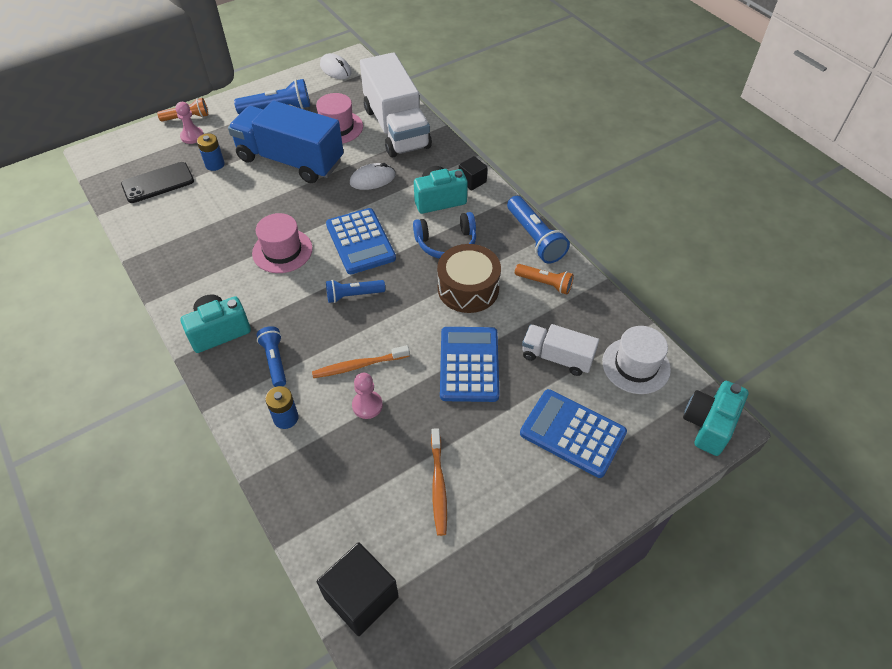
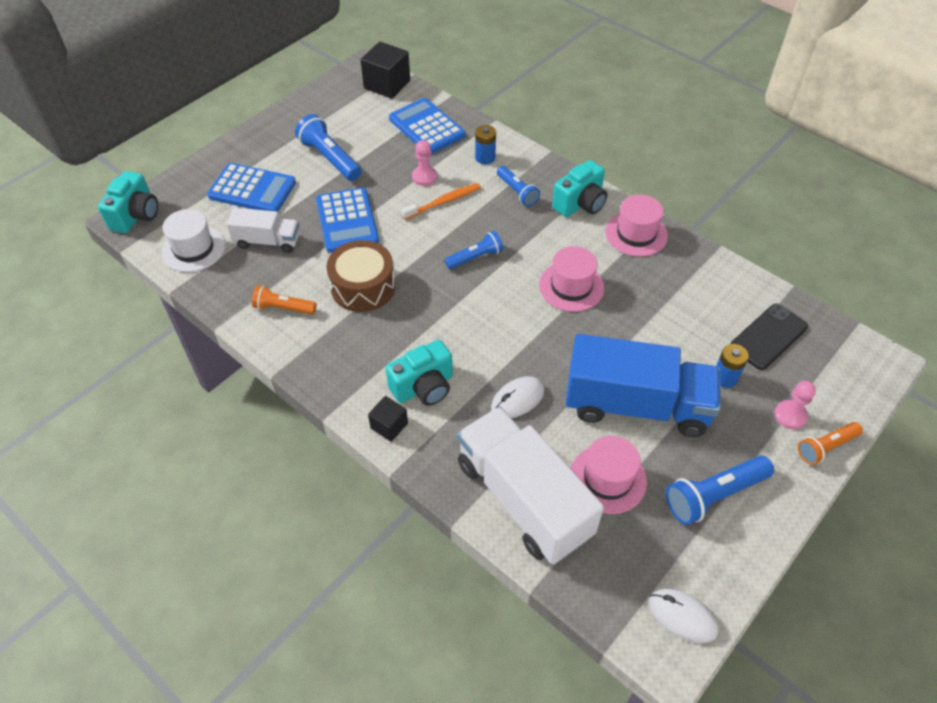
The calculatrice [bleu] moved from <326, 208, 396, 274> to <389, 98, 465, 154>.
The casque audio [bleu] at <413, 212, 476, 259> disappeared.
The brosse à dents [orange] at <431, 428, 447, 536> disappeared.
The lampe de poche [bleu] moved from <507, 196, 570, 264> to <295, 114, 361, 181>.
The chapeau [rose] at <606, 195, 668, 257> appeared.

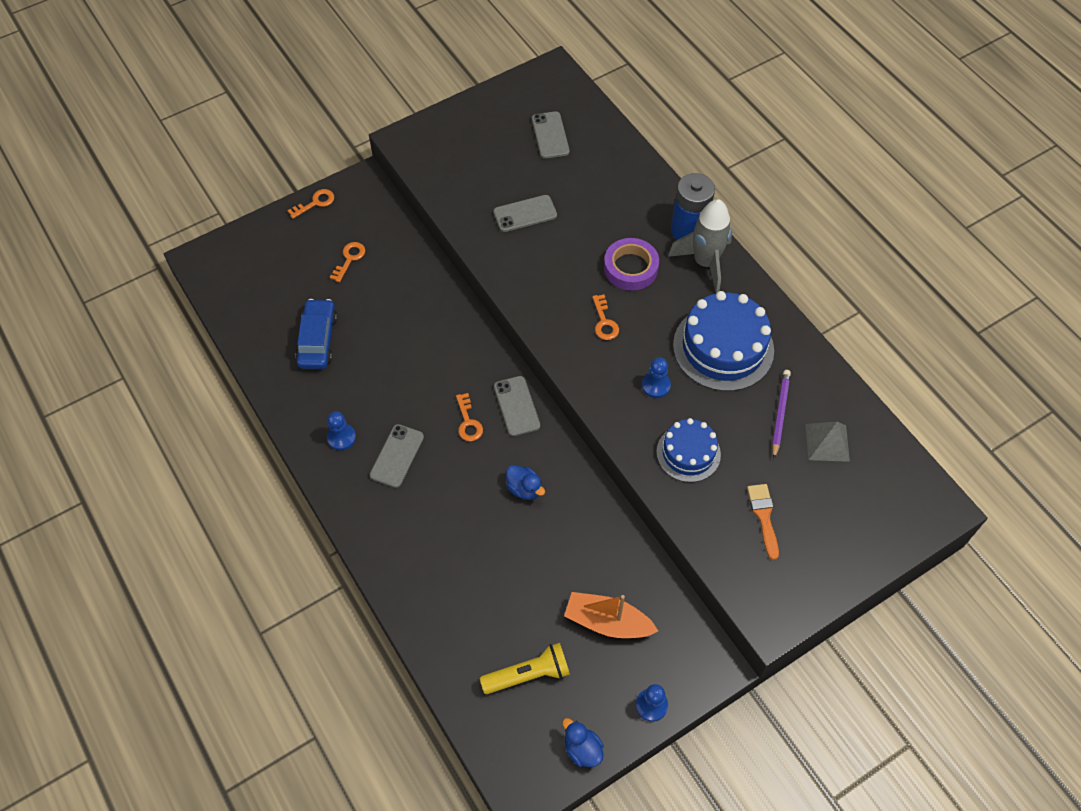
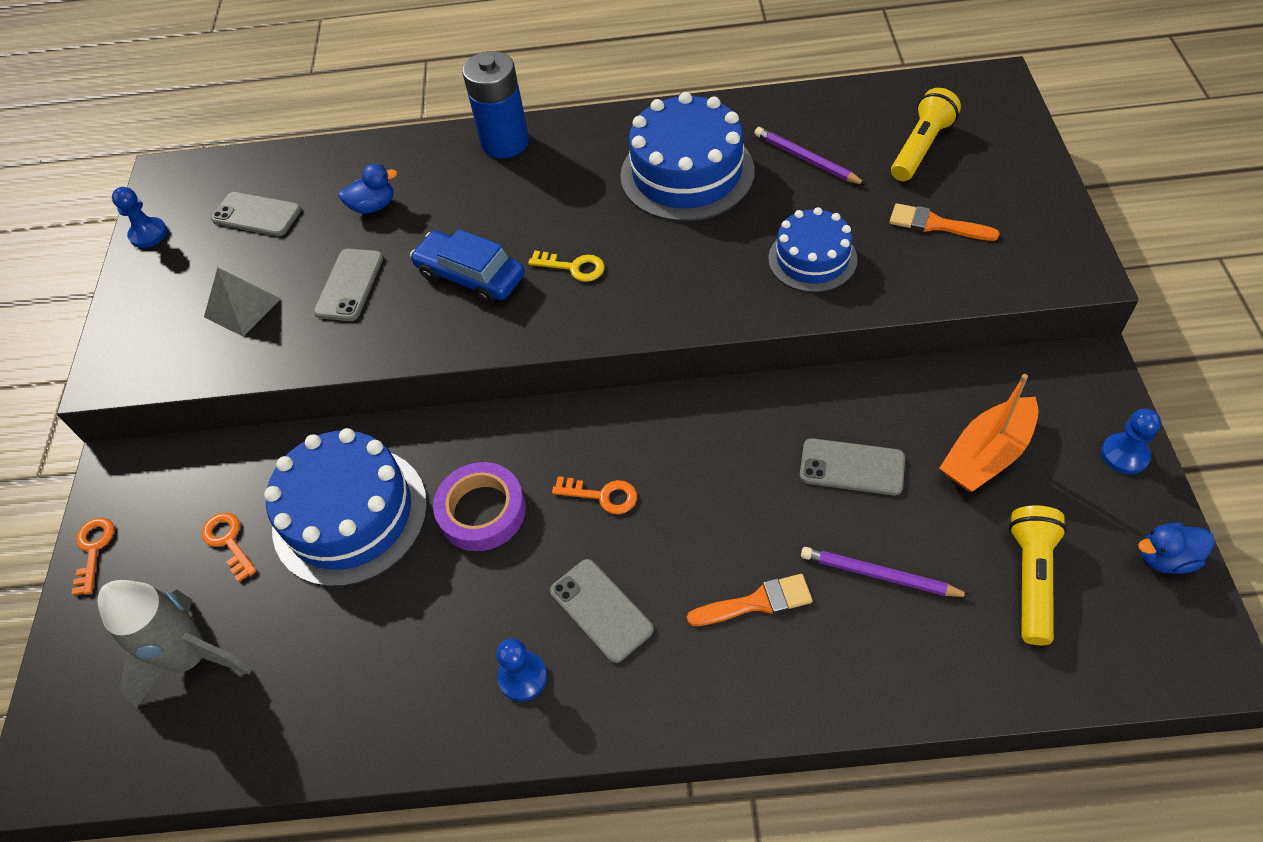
The voiture [bleu] moved from <295, 299, 338, 369> to <410, 229, 525, 304>.
The téléphone [gris] moved from <494, 376, 540, 436> to <800, 438, 905, 495>.
The canard [bleu] moved from <506, 465, 545, 500> to <338, 164, 398, 214>.
The clé [orange] at <592, 294, 619, 340> became the clé [jaune] at <528, 251, 605, 282>.
The ruban adhésif [violet] moved from <604, 238, 659, 290> to <433, 462, 526, 551>.
The pion [bleu] moved from <642, 358, 671, 398> to <112, 187, 167, 248>.
The fusée [gris] moved from <668, 199, 732, 293> to <98, 580, 252, 709>.
The pyramide [gris] moved from <805, 422, 850, 462> to <204, 267, 281, 337>.
The gâteau [bleu] at <264, 428, 427, 587> appeared.
The pinceau [orange] at <687, 574, 813, 626> appeared.
The crayon [violet] at <801, 547, 971, 597> appeared.
The lampe de poche [jaune] at <891, 88, 961, 181> appeared.

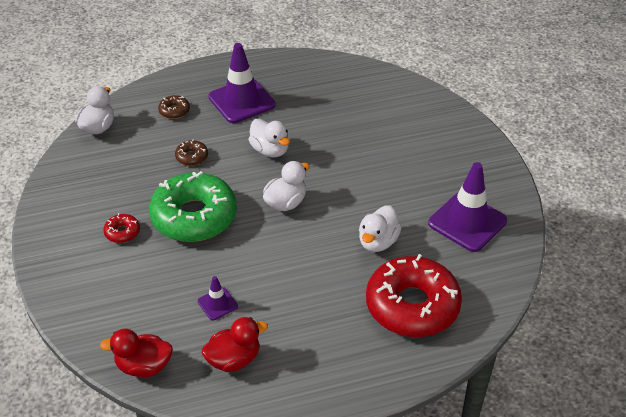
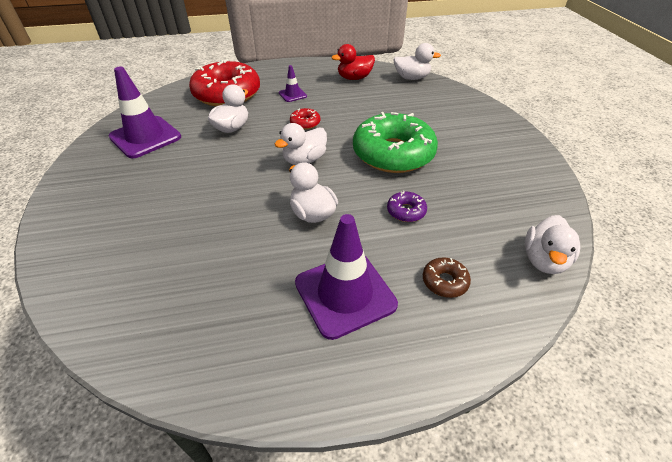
The canard [rouge] at <100, 329, 173, 378> became the canard [blanc] at <393, 43, 441, 80>.
The beignet [rouge] moved from <103, 213, 140, 243> to <290, 108, 321, 130>.
The beignet [marron] at <175, 139, 208, 166> became the beignet [violet] at <387, 191, 427, 222>.
The cône de chantier [violet] moved from <198, 276, 238, 320> to <279, 65, 307, 102>.

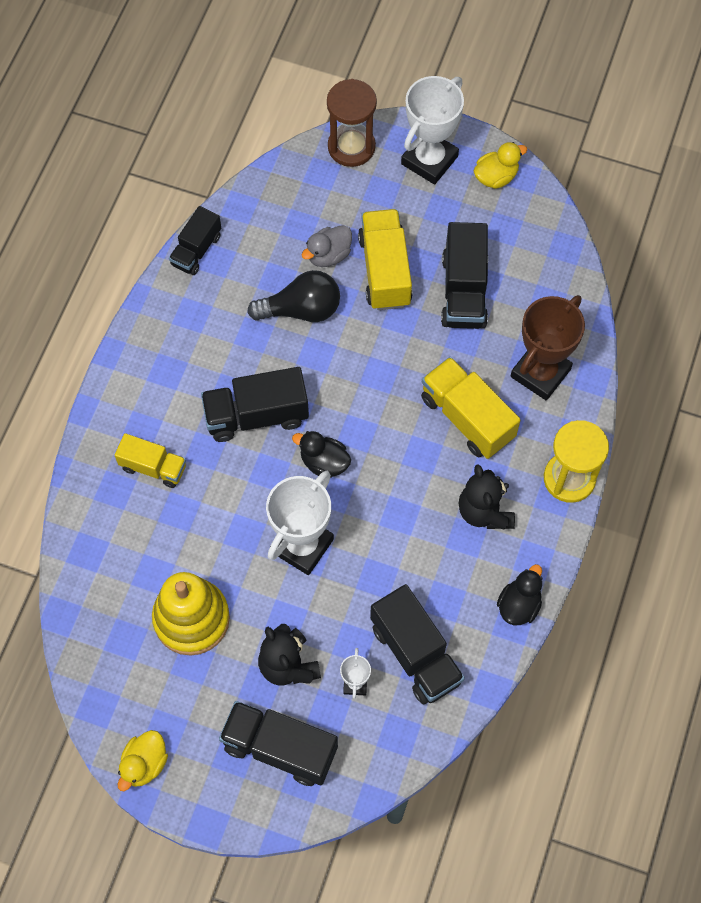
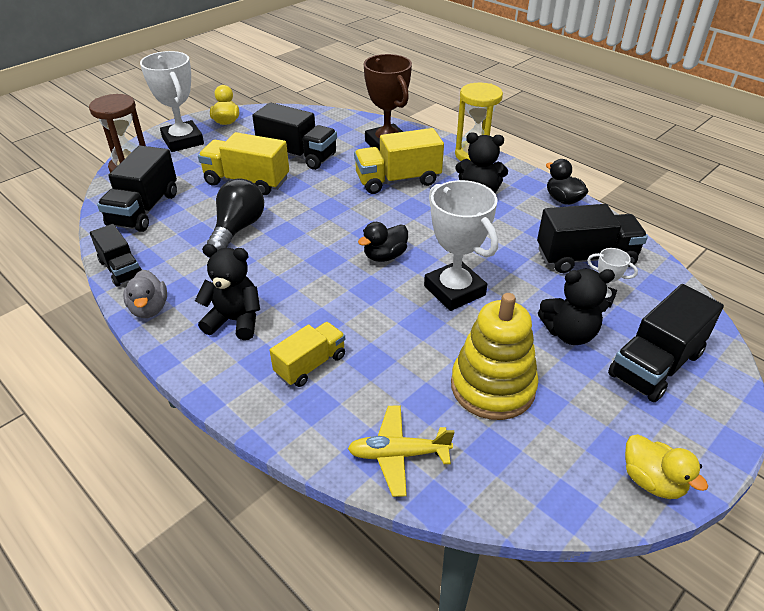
The camion [noir] moved from <201, 367, 309, 442> to <97, 145, 177, 232>.
The canard [gris] moved from <302, 225, 352, 267> to <123, 270, 167, 318>.
The ours en peluche [noir] at <195, 244, 260, 340> appeared.
The avion [jaune] at <348, 405, 455, 497> appeared.

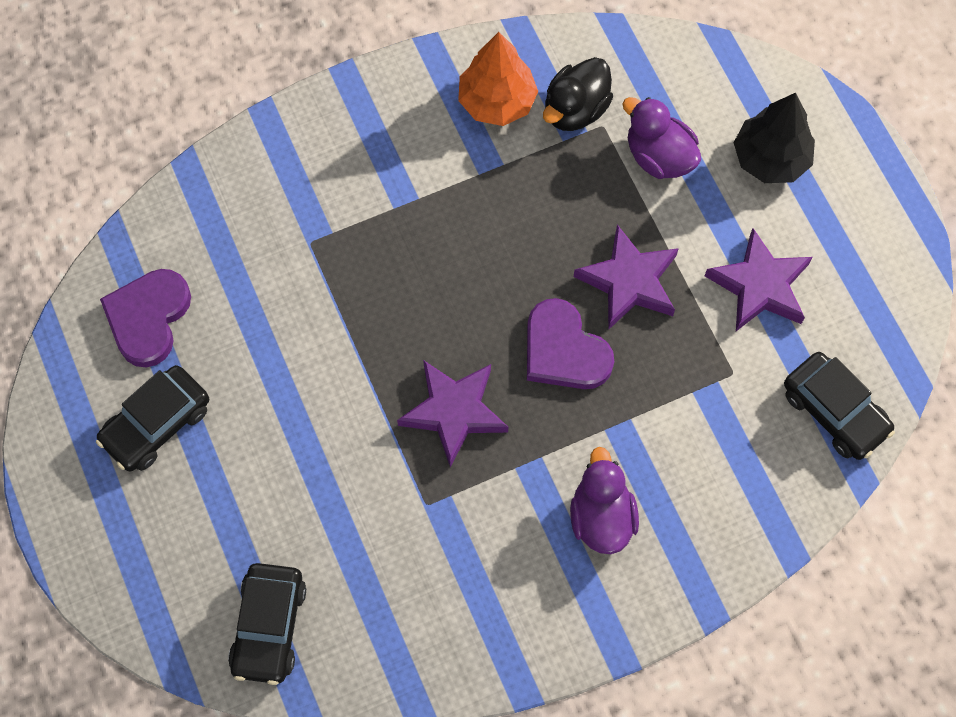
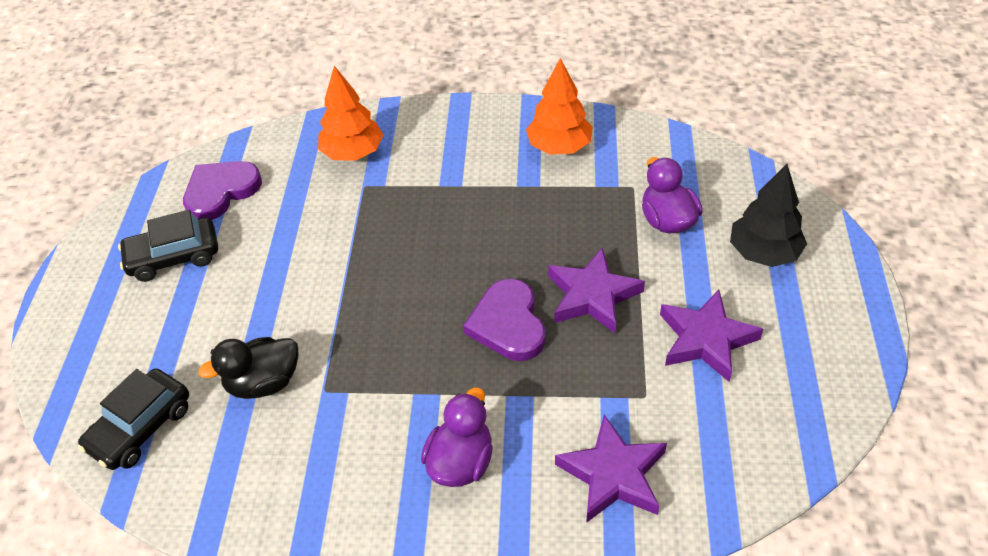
The étoile [violet] moved from <397, 360, 508, 467> to <555, 415, 667, 523>.
The canard [noir] moved from <543, 57, 613, 131> to <198, 337, 299, 399>.
The voiture [noir] at <784, 352, 895, 460> disappeared.
The arbre [orange] at <318, 66, 384, 161> appeared.

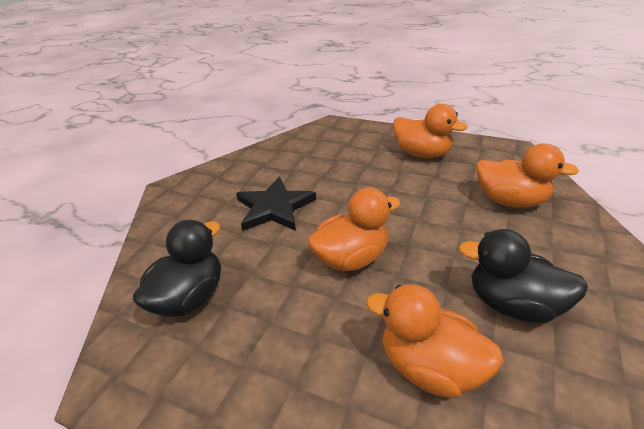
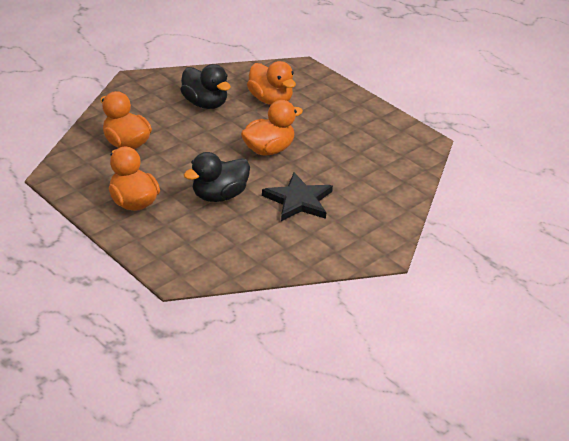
The canard [noir] moved from <133, 220, 221, 317> to <184, 152, 250, 202>.
The canard [orange] at <307, 188, 400, 271> turned 150 degrees clockwise.

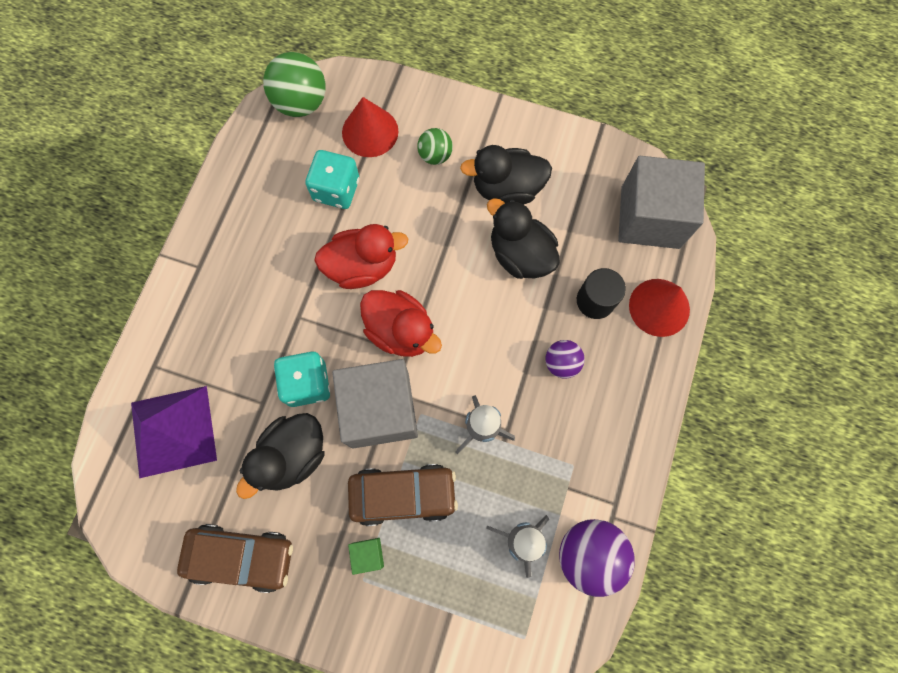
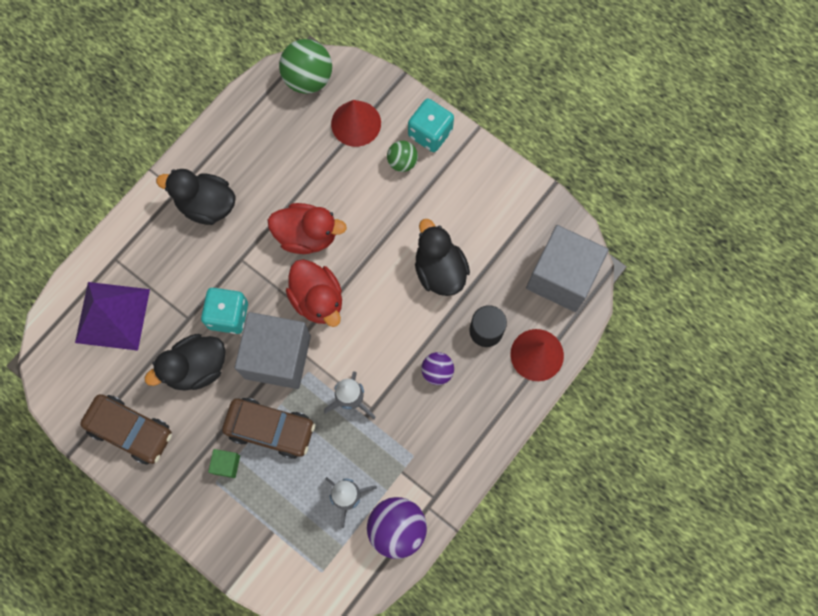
The dé [turquoise] moved from <305, 150, 359, 209> to <408, 99, 454, 152>.
The canard [noir] moved from <460, 145, 552, 205> to <156, 169, 236, 225>.

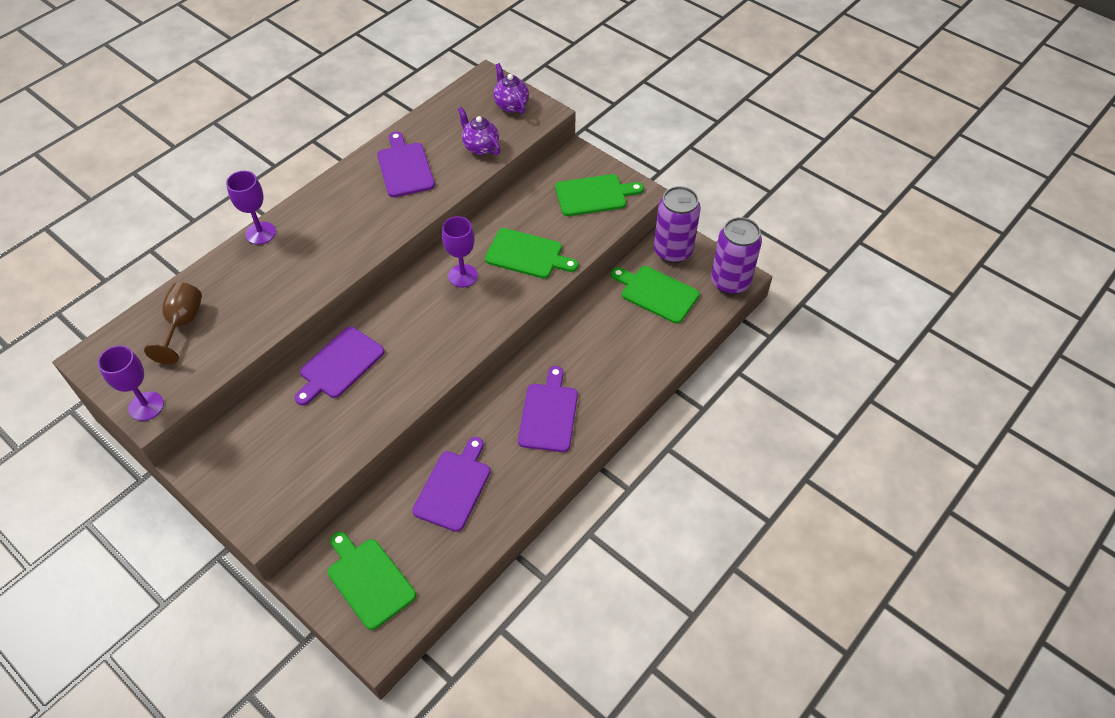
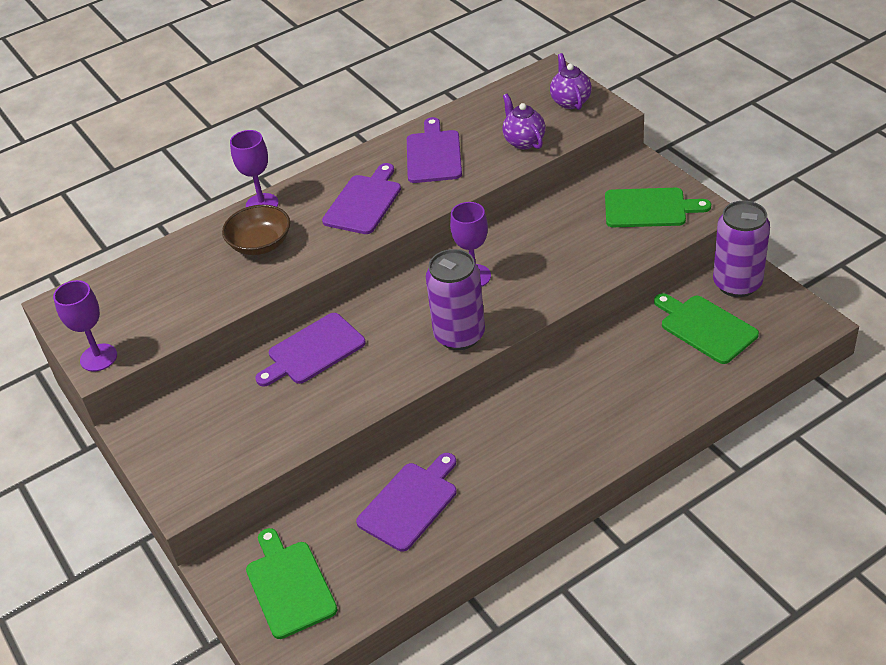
The verre à pied [marron] at <144, 282, 202, 364> disappeared.
The planche à découper [vert] at <485, 228, 578, 279> disappeared.
The planche à découper [violet] moved from <518, 366, 578, 452> to <322, 163, 401, 234>.
The canette [violet] moved from <711, 217, 762, 295> to <426, 249, 485, 350>.
The bol [marron] at <222, 205, 290, 255> appeared.

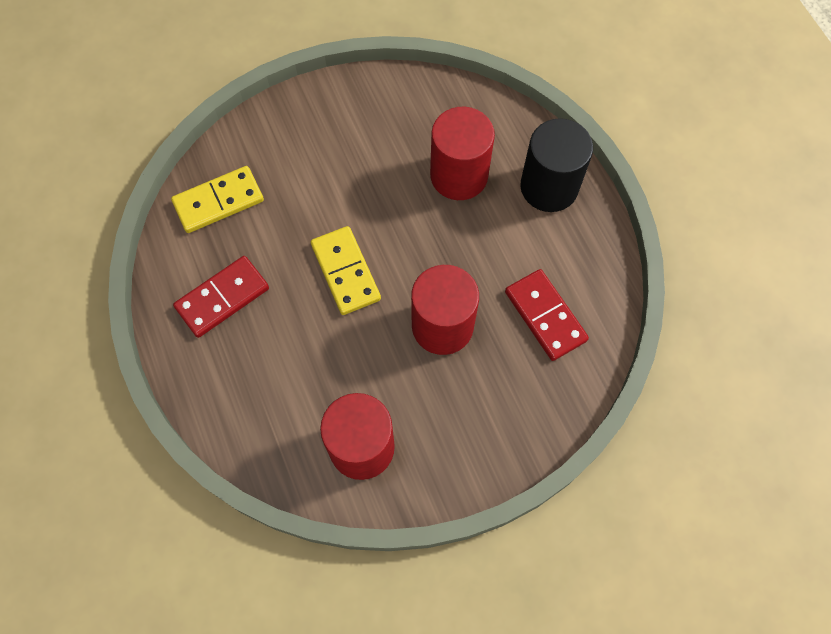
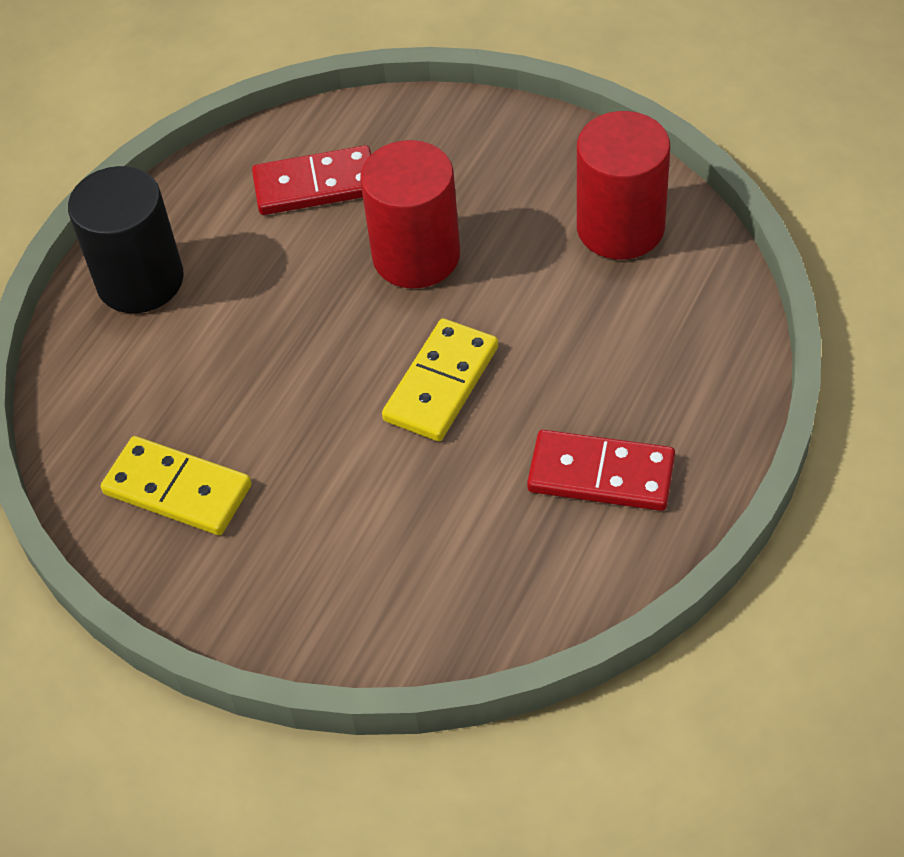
The domino [jaune] moved from <171, 166, 264, 233> to <101, 436, 252, 535>.
The cylindre [rouge] at <430, 107, 495, 200> disappeared.
The domino [rouge] at <505, 269, 589, 361> turned 60 degrees clockwise.

